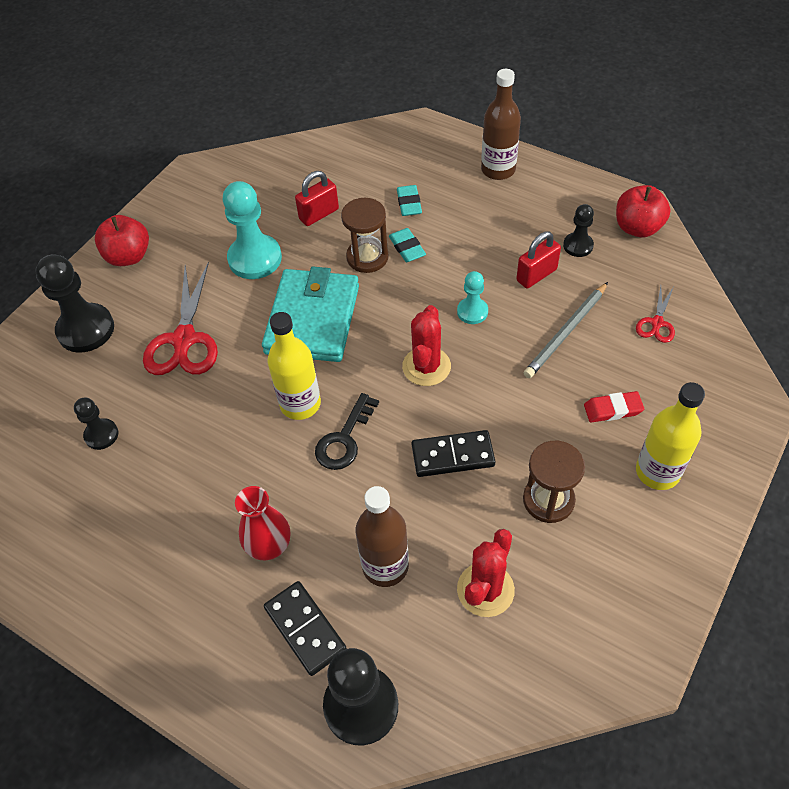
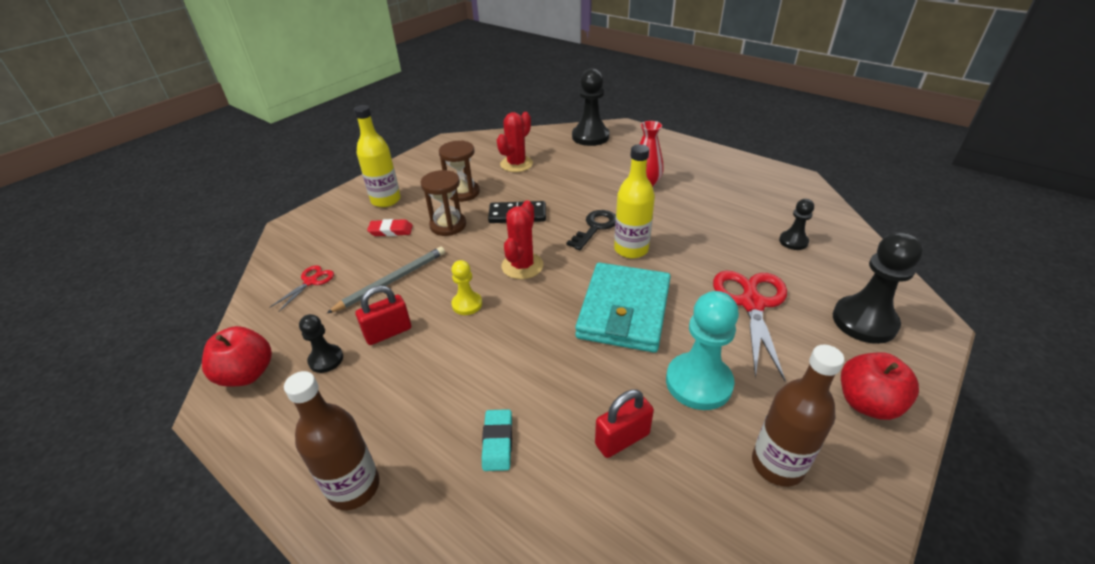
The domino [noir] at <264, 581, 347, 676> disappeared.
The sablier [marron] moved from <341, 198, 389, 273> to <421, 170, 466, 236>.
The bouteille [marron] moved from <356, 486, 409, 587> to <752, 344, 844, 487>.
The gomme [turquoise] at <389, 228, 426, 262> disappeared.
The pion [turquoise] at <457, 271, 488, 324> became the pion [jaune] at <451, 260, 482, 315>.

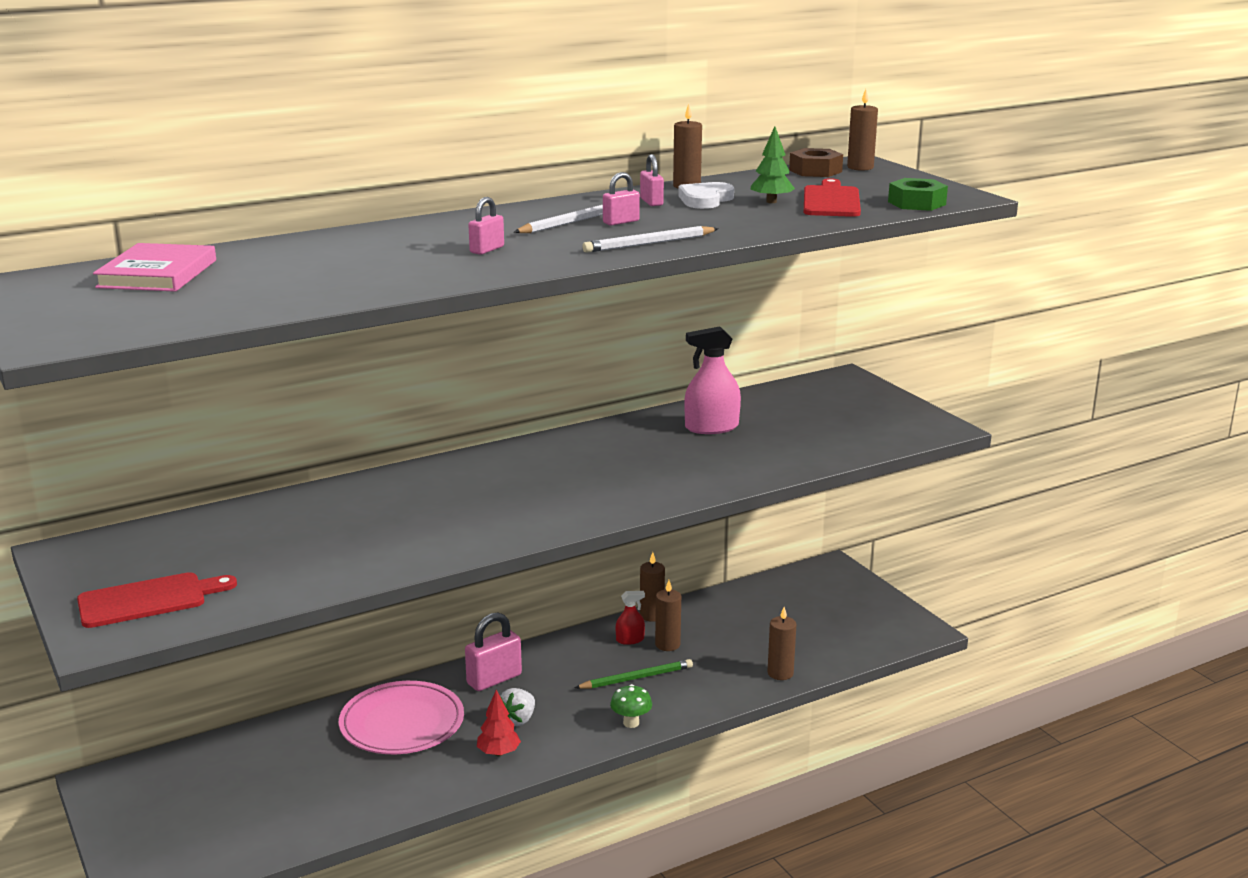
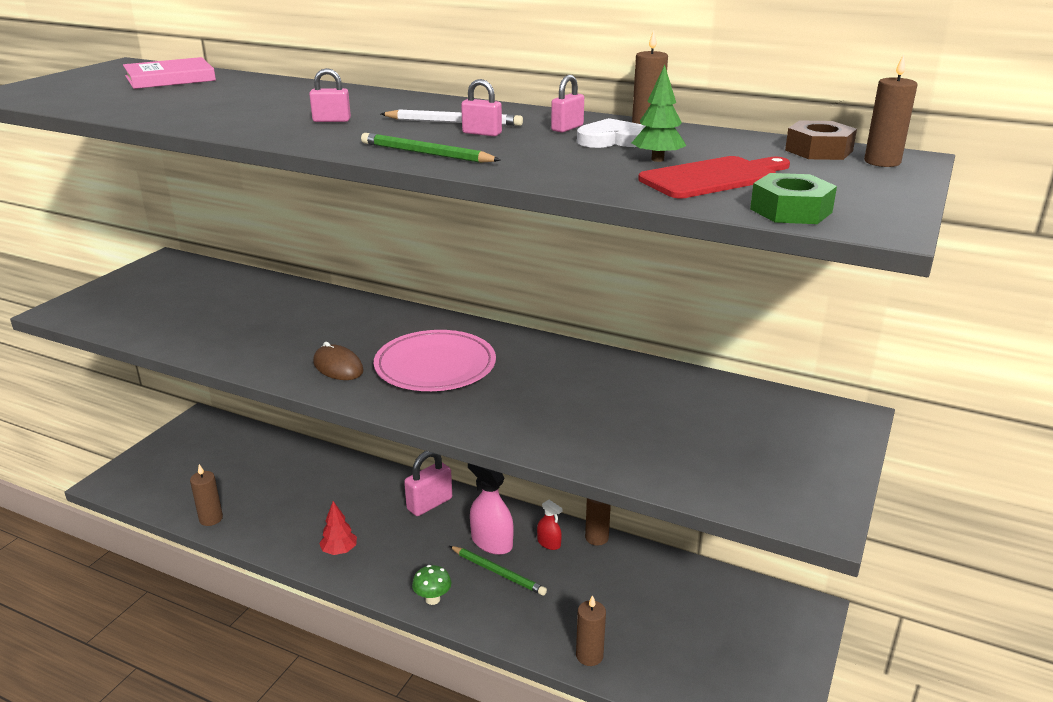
The planche à découper [rouge] at <77, 572, 237, 628> disappeared.
The assiette [rose] moved from <339, 681, 464, 754> to <374, 330, 496, 391>.
The cadenas [rose] at <465, 612, 522, 691> turned 60 degrees counterclockwise.
The fraise [blanc] at <500, 688, 535, 726> disappeared.
The crayon [blanc] at <582, 226, 719, 253> became the crayon [vert] at <361, 133, 500, 163>.
The bougie [marron] moved from <655, 580, 681, 651> to <190, 464, 223, 526>.
The vaporisateur [rose] moved from <684, 326, 741, 434> to <468, 463, 513, 555>.
The souris [marron] at <313, 342, 363, 380> appeared.

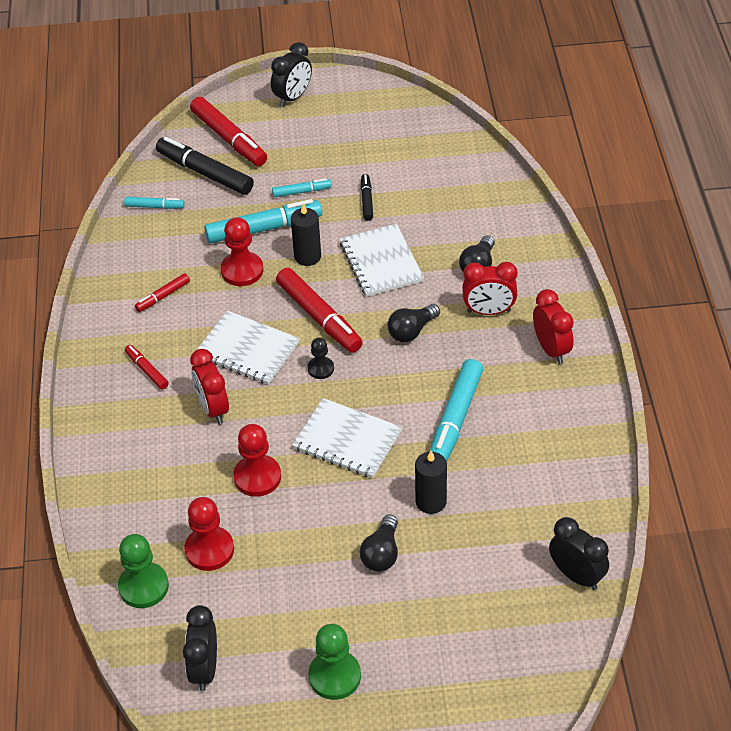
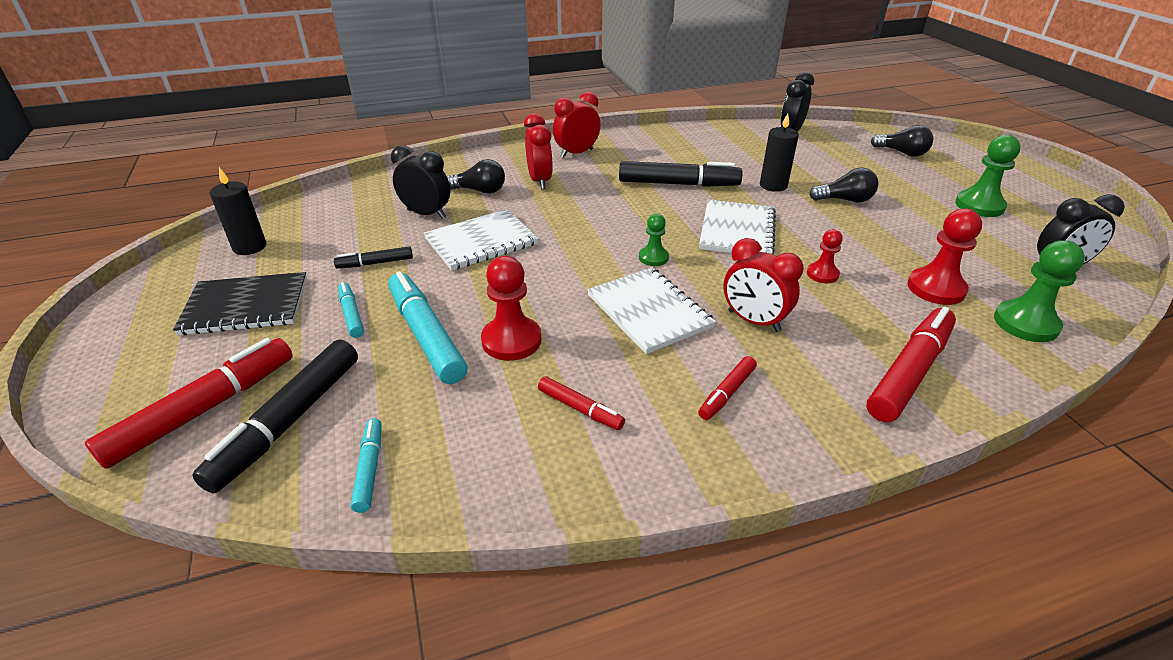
The réveil [rouge] at <190, 349, 229, 424> turned 75 degrees clockwise.
The carnet [blanc] at <197, 311, 300, 385> turned 45 degrees counterclockwise.
The pion [rouge] at <233, 424, 281, 497> changed to 0.59 times the size.
The réveil [noir] moved from <271, 42, 312, 107> to <391, 145, 451, 219>.
The feutre [rouge] moved from <276, 268, 363, 353> to <867, 306, 956, 422>.
The bougie [noir] moved from <291, 203, 321, 266> to <210, 167, 266, 255>.
The pion [noir] at <307, 338, 334, 379> became the pion [vert] at <639, 214, 669, 266>.
The ampoule [noir] moved from <387, 304, 440, 342> to <871, 125, 933, 157>.
The feutre [turquoise] at <429, 359, 483, 462> became the feutre [noir] at <619, 161, 743, 187>.
The carnet [noir] at <173, 272, 307, 335> appeared.

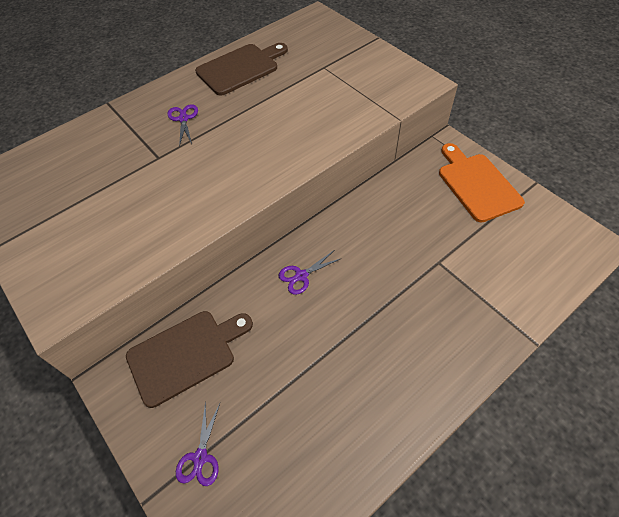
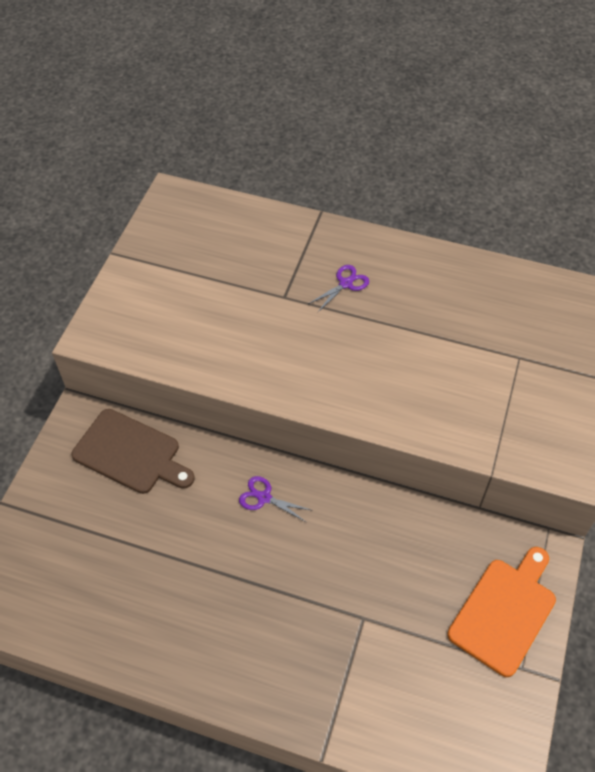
The ciseaux [violet] at <176, 401, 220, 486> disappeared.
The planche à découper [marron] at <195, 43, 288, 96> disappeared.

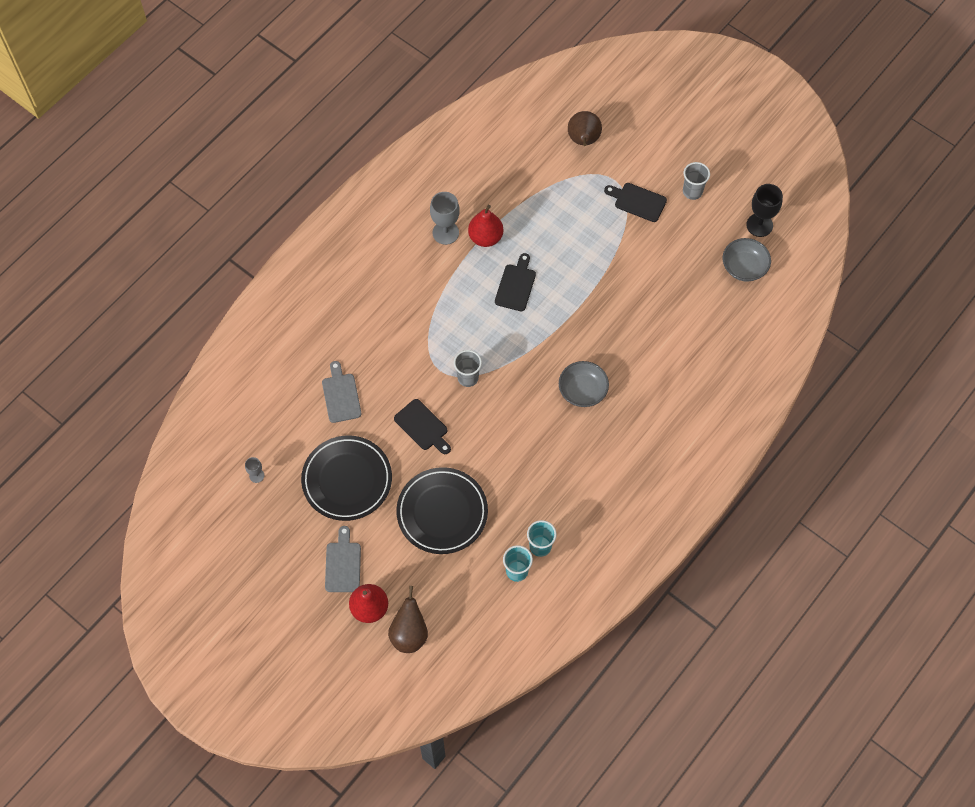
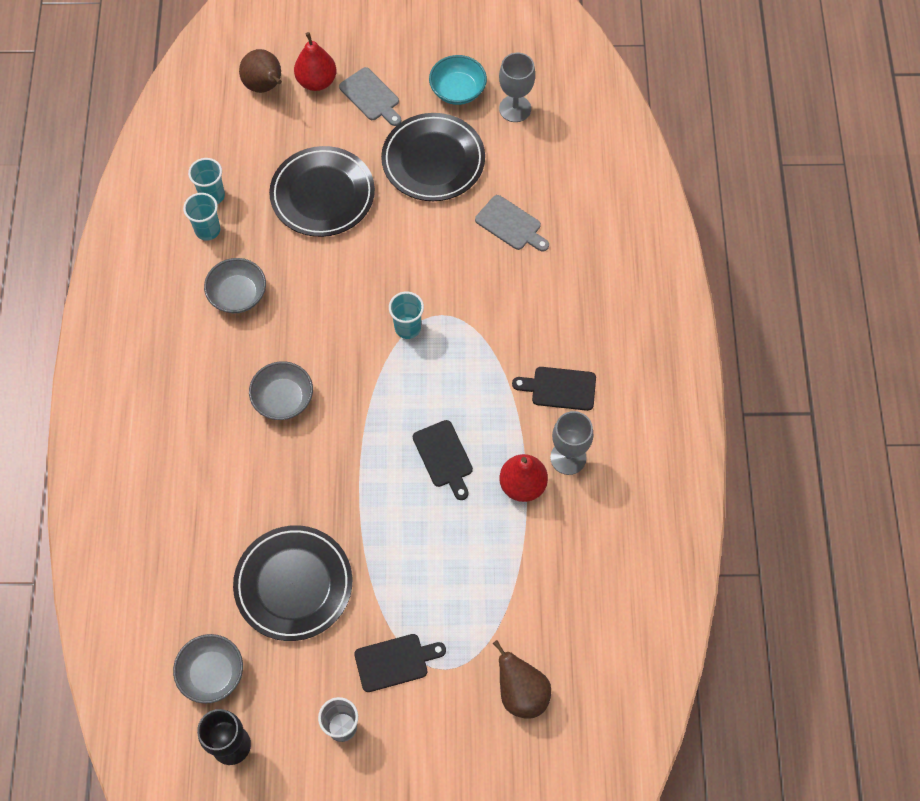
The verre à pied [gris] at <245, 457, 264, 483> changed to 1.90 times the size.
The planche à découper [noir] moved from <394, 399, 451, 454> to <512, 367, 596, 411>.
The gobelet [gris] at <454, 350, 482, 387> became the gobelet [turquoise] at <389, 292, 424, 339>.
The bol [gris] at <204, 258, 266, 313> appeared.
The assiette [noir] at <233, 525, 352, 641> appeared.
The bol [turquoise] at <429, 55, 487, 105> appeared.

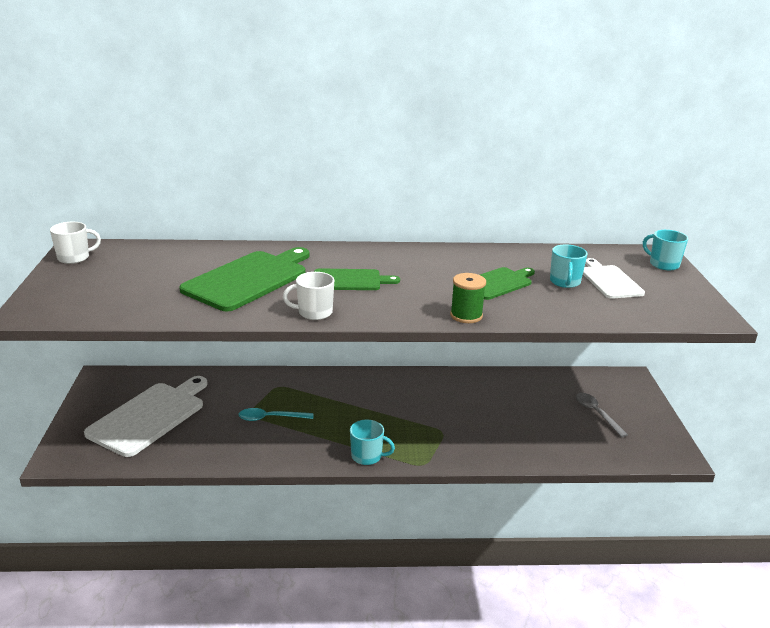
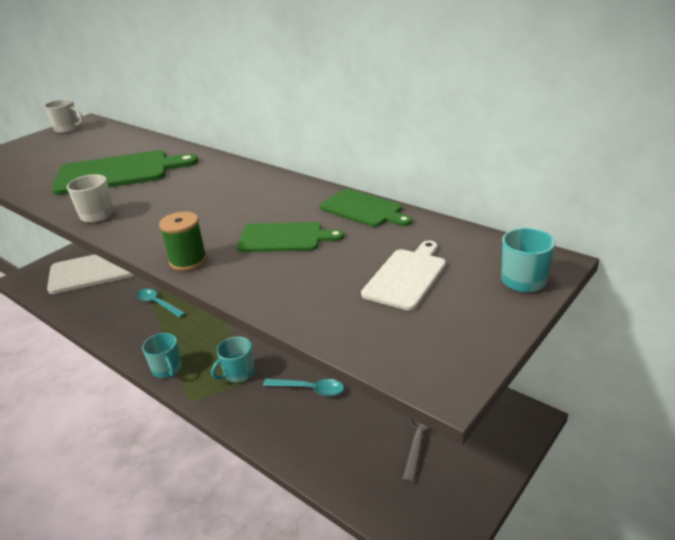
The planche à découper [vert] moved from <314, 268, 400, 290> to <320, 189, 412, 227>.
The tasse [turquoise] moved from <550, 244, 588, 288> to <211, 337, 255, 383>.
The cuillère [turquoise] at <263, 379, 344, 396> appeared.

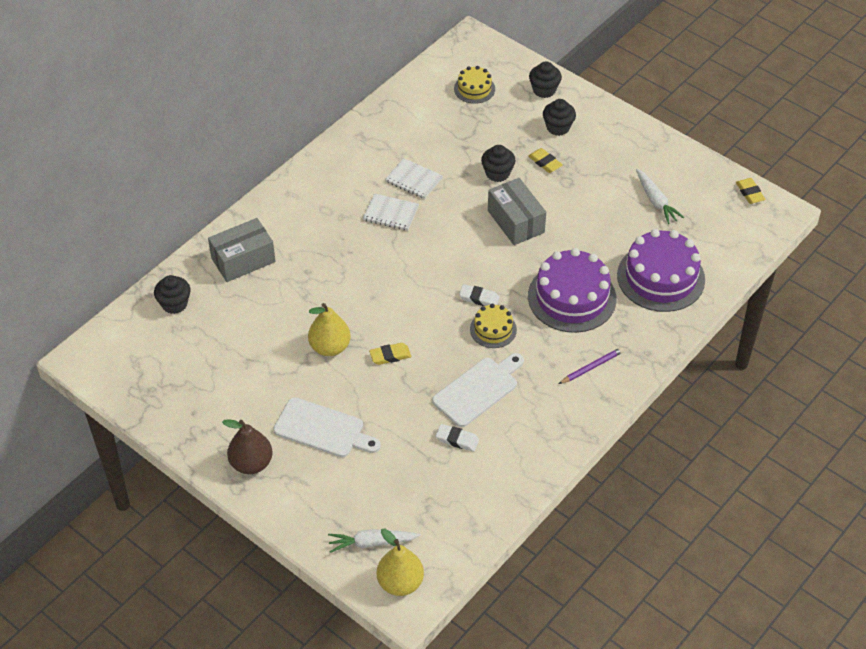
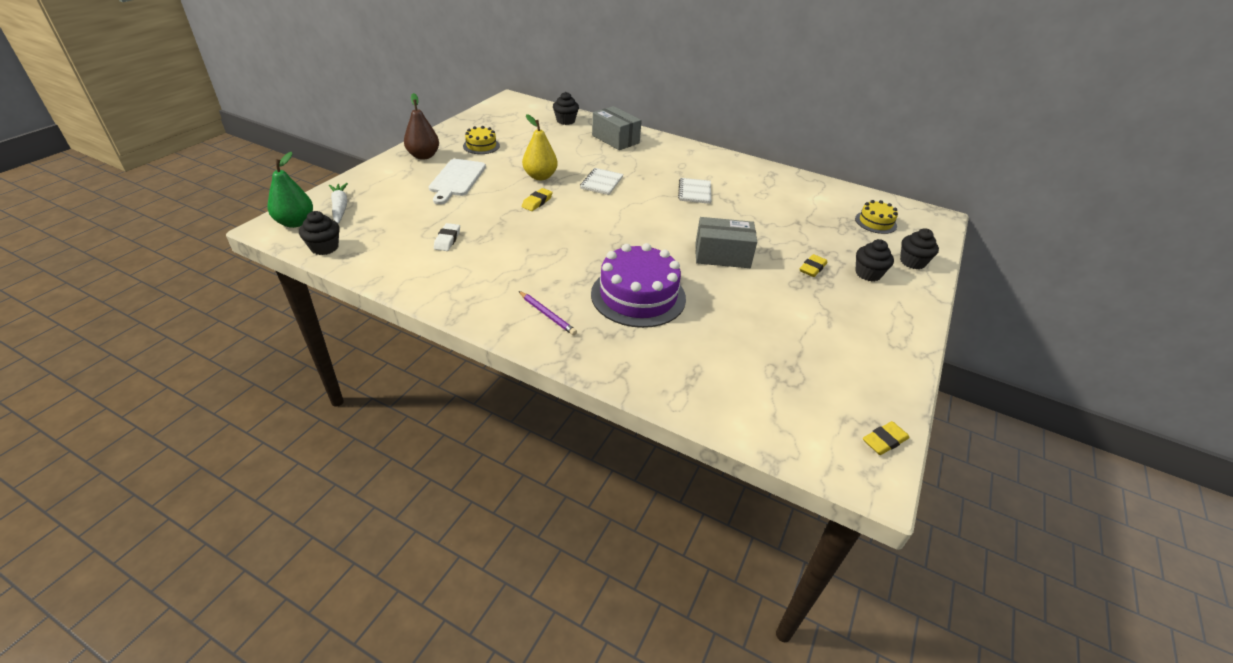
The gomme [jaune] at <369, 343, 411, 365> turned 60 degrees clockwise.
The poire [jaune] at <377, 529, 424, 596> became the poire [vert] at <268, 152, 313, 228>.
The carnet [blanc] moved from <385, 158, 443, 199> to <580, 168, 623, 195>.
The planche à découper [blanc] at <432, 353, 524, 427> disappeared.
The gomme [blanc] at <459, 284, 500, 306> disappeared.
The gâteau [jaune] moved from <470, 303, 517, 348> to <463, 126, 500, 154>.
The muffin [noir] moved from <481, 145, 516, 182> to <299, 211, 340, 255>.
The boîte [gris] at <488, 178, 546, 245> turned 45 degrees clockwise.
The gâteau [violet] at <617, 229, 705, 312> disappeared.
The carotte [blanc] at <636, 169, 684, 224> disappeared.

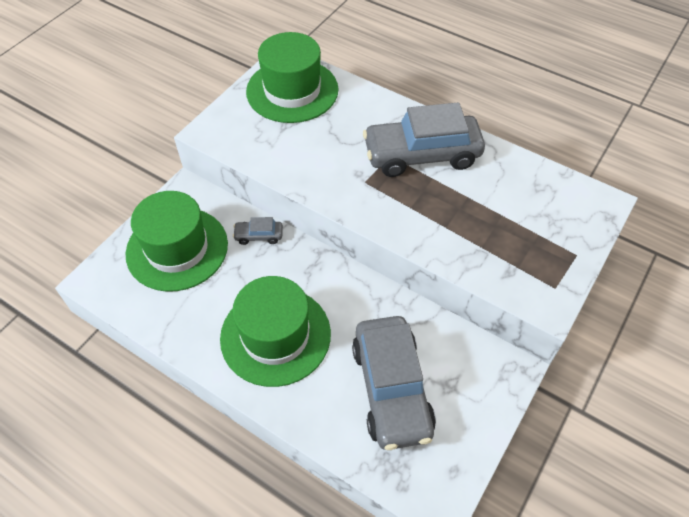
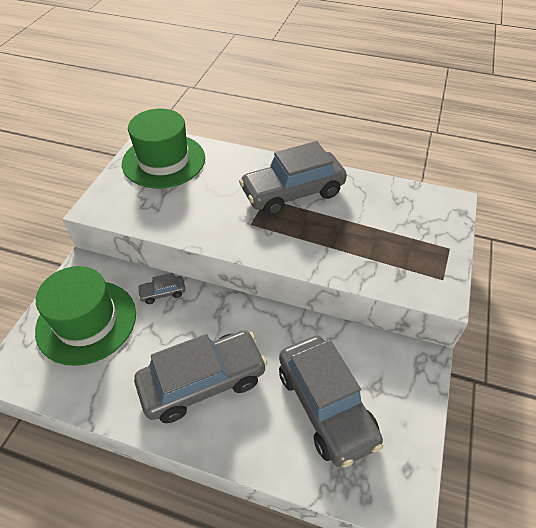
The chapeau [vert] at <220, 276, 331, 387> was replaced by the voiture [gris] at <134, 331, 268, 423>.

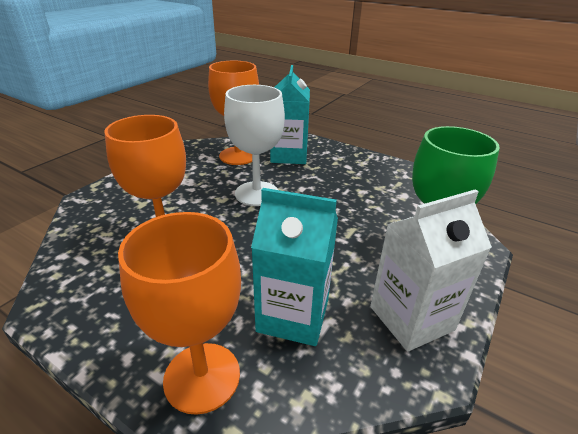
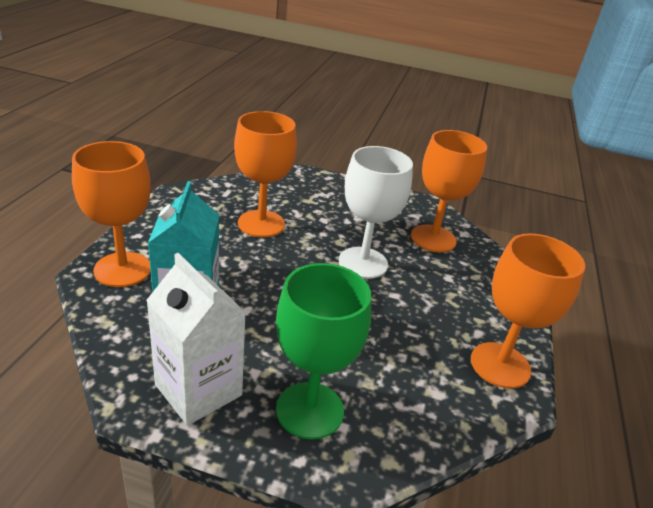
The brique de lait [turquoise] at <270, 65, 310, 164> disappeared.
The verre à pied [orange] at <471, 233, 585, 389> appeared.

